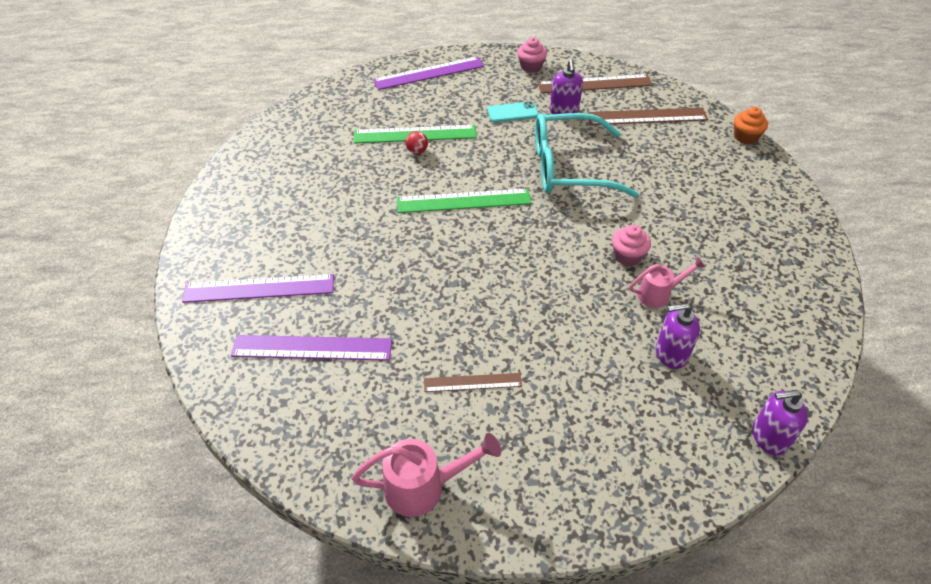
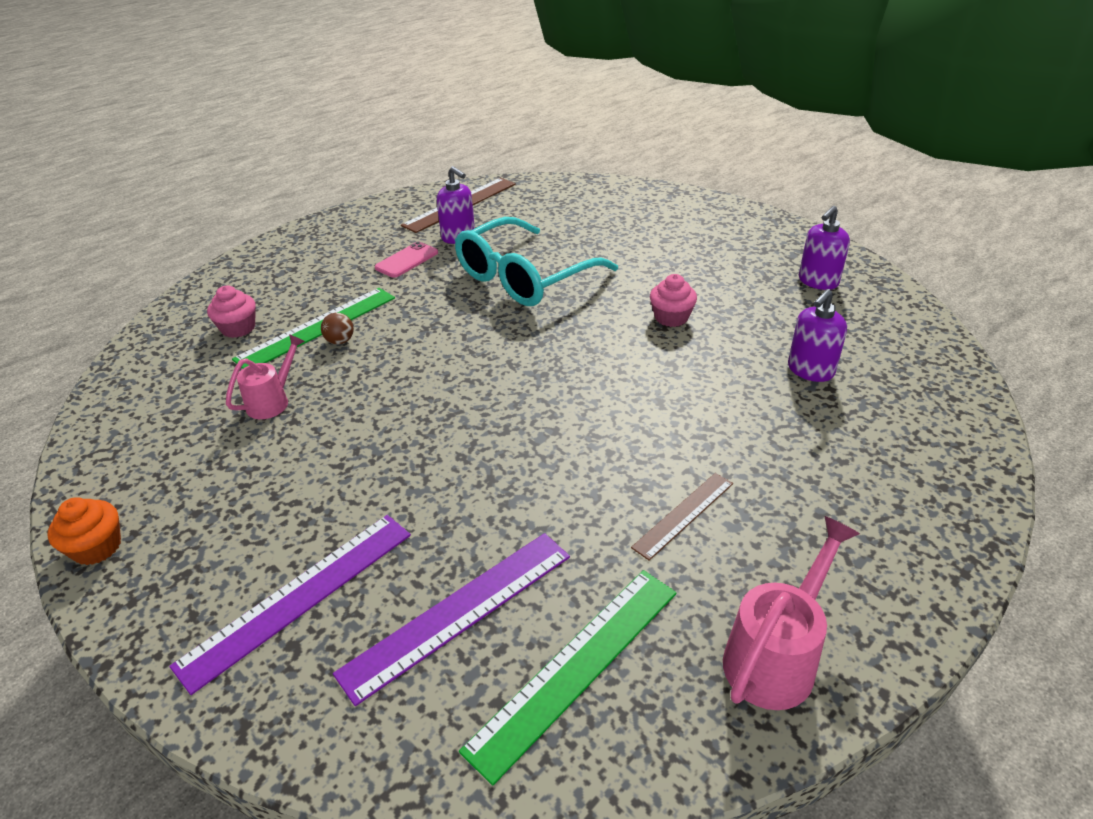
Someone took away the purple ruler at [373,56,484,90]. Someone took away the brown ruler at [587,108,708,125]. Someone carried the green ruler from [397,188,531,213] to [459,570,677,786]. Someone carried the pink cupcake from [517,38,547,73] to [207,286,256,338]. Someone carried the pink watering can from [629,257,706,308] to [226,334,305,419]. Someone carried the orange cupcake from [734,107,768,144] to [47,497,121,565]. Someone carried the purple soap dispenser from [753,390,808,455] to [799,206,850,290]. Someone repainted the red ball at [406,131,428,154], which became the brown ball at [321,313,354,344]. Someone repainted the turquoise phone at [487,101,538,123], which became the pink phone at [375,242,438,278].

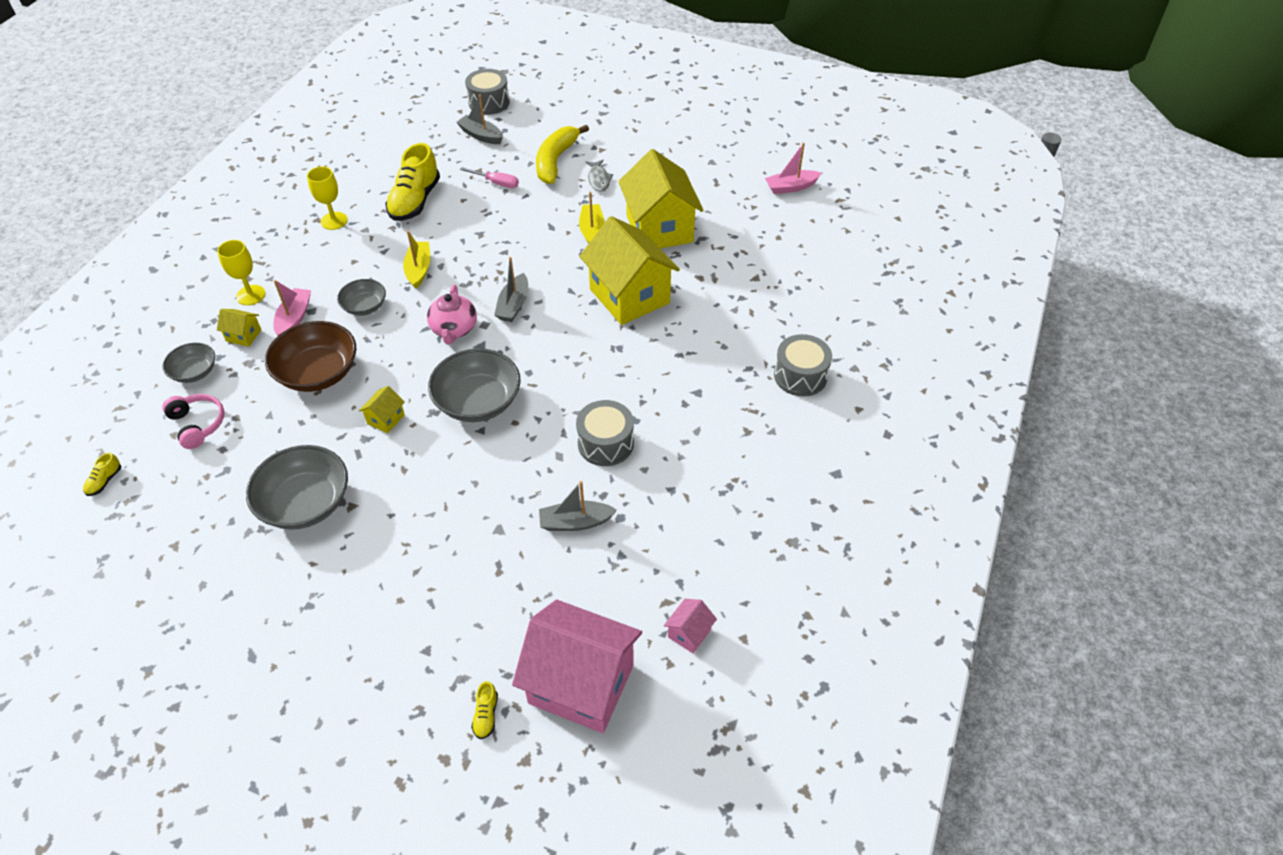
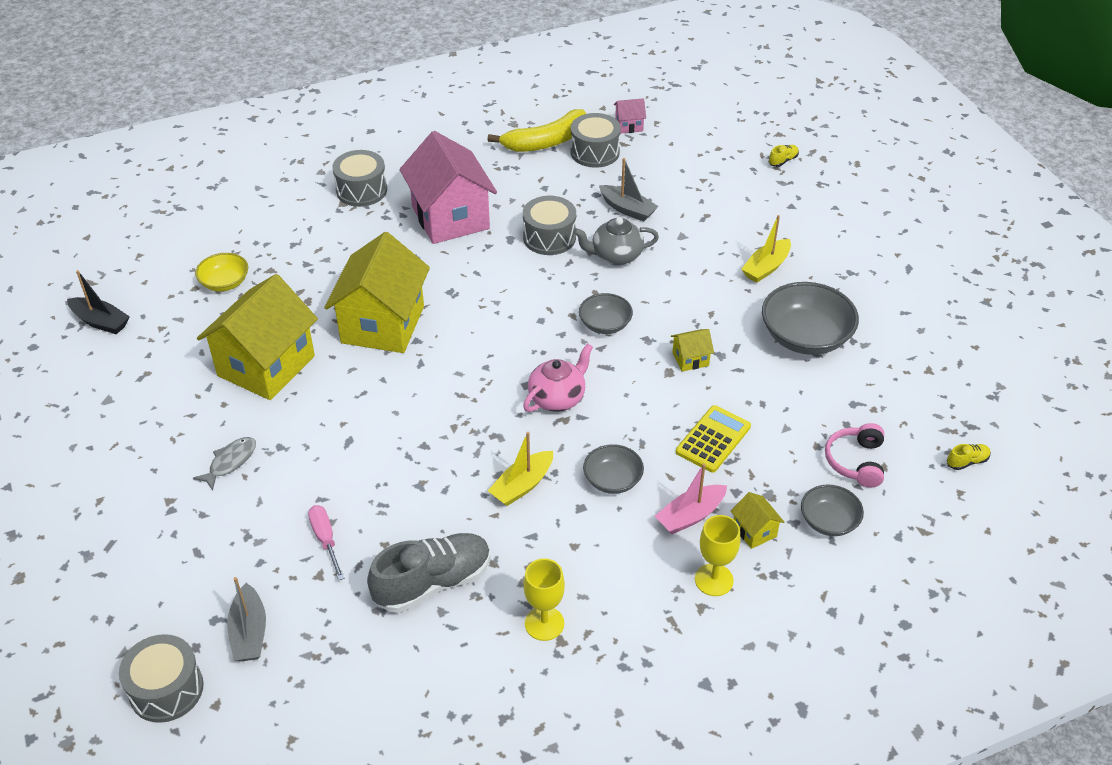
Someone took away the grey boat at [494,257,528,322]. Someone put down the yellow bowl at [195,253,248,292]. Someone put down the grey drum at [571,113,621,168]. Someone put down the grey teapot at [573,217,659,265]. Someone carried the pink house from [512,600,642,733] to [399,131,497,244]. Someone carried the yellow banana from [536,124,589,184] to [488,109,586,152]. Someone carried the yellow boat from [579,192,605,244] to [741,215,791,283]. Someone swapped the brown bowl at [265,321,357,392] for the yellow calculator at [676,405,751,473]. Someone repainted the yellow shoe at [385,143,440,221], which became the grey shoe at [367,533,491,613]. Someone repainted the pink boat at [765,143,821,194], which became the black boat at [67,270,130,334]. Someone scaled the grey bowl at [428,348,521,422] by 0.57.

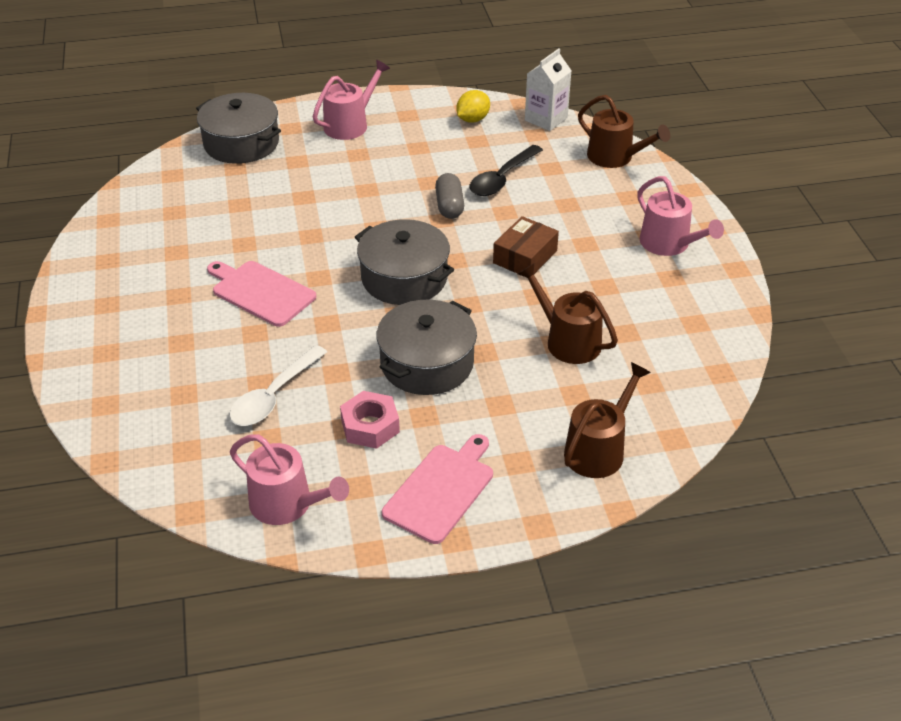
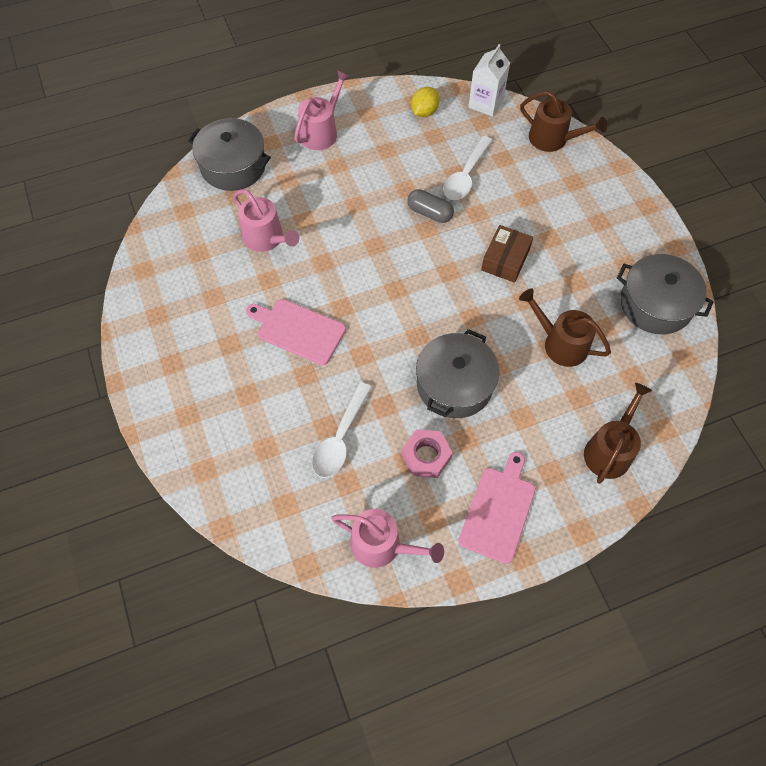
Someone carried the grey pot from [355,219,454,305] to [617,254,714,334]. Someone carried the pink watering can from [637,176,724,256] to [233,189,299,252]. Someone repainted the black spoon at [470,145,543,196], which became the white spoon at [443,136,493,200]. Someone rotated the grey capsule at [435,173,464,219] by 45 degrees counterclockwise.

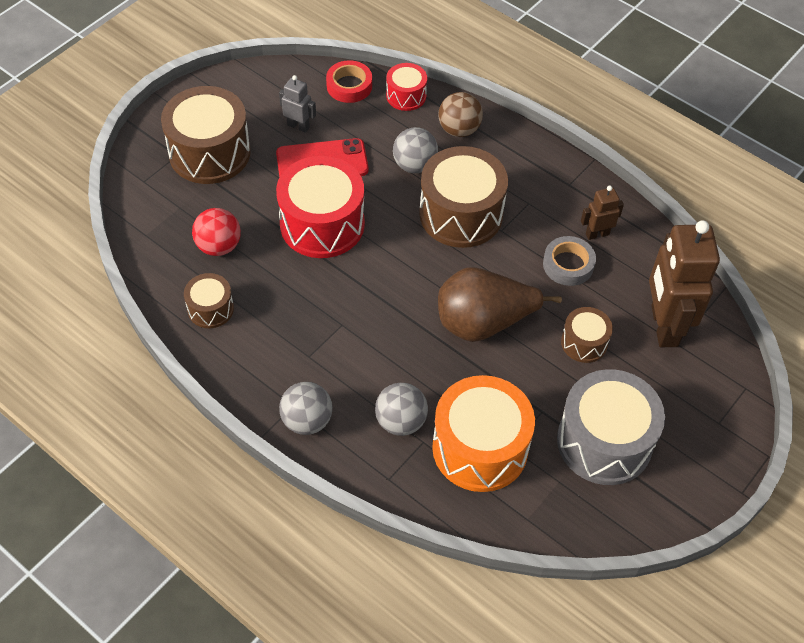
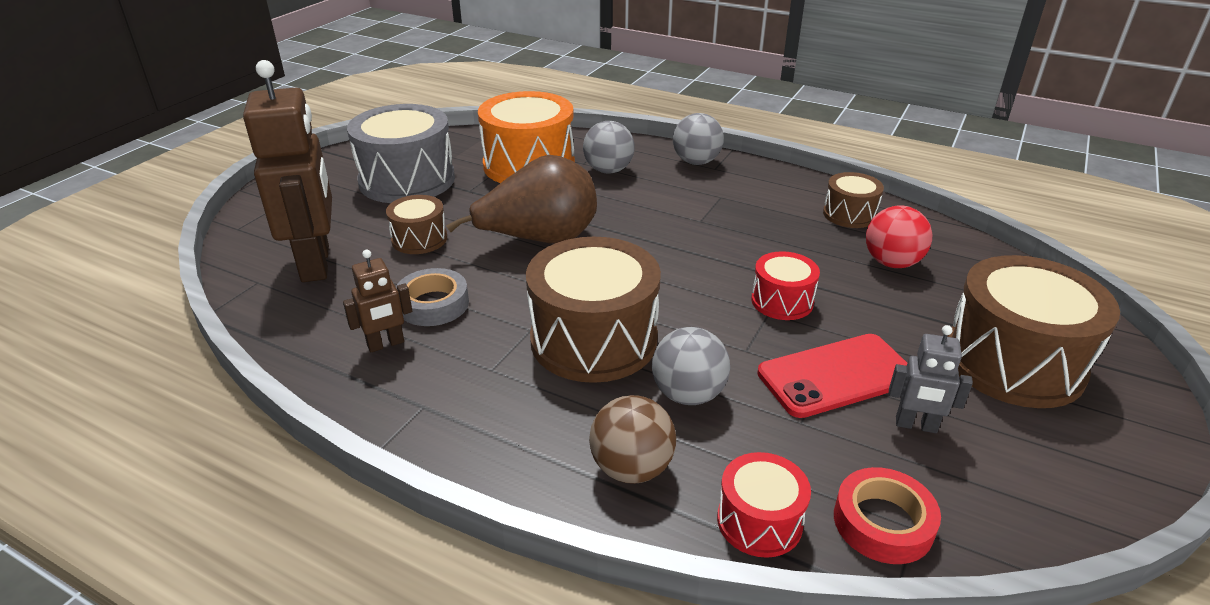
Someone scaled the red drum at [276,156,365,258] by 0.52.

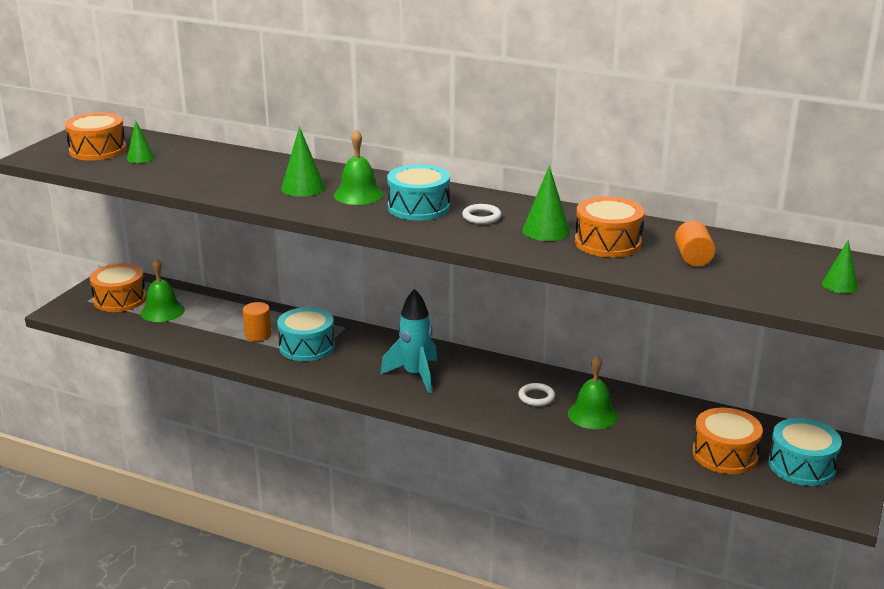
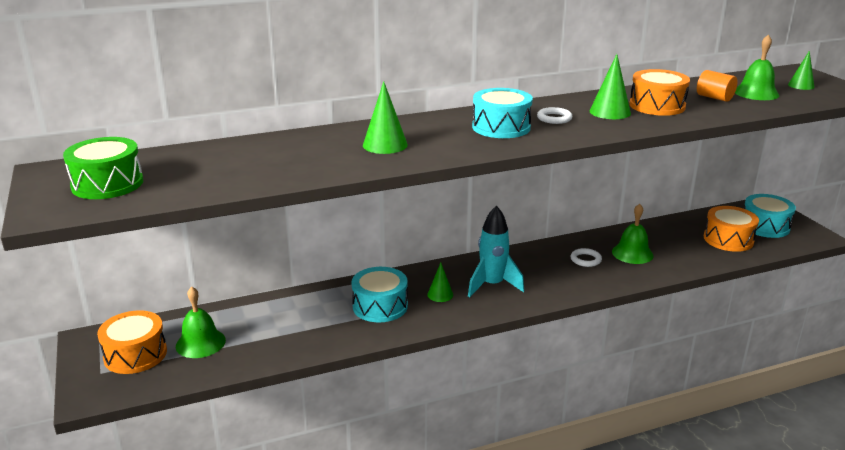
Someone took away the orange cylinder at [243,302,272,342]. Someone carried the green cone from [127,121,155,163] to [427,263,453,302]. Someone carried the green bell from [334,129,384,205] to [735,35,779,100]. Someone repainted the orange drum at [65,112,126,161], which became the green drum at [63,137,143,199].

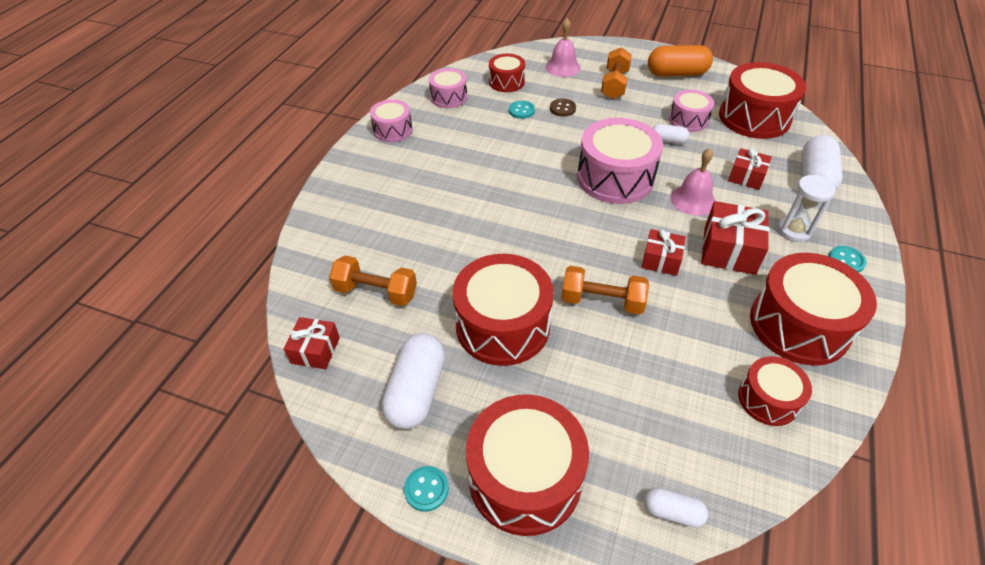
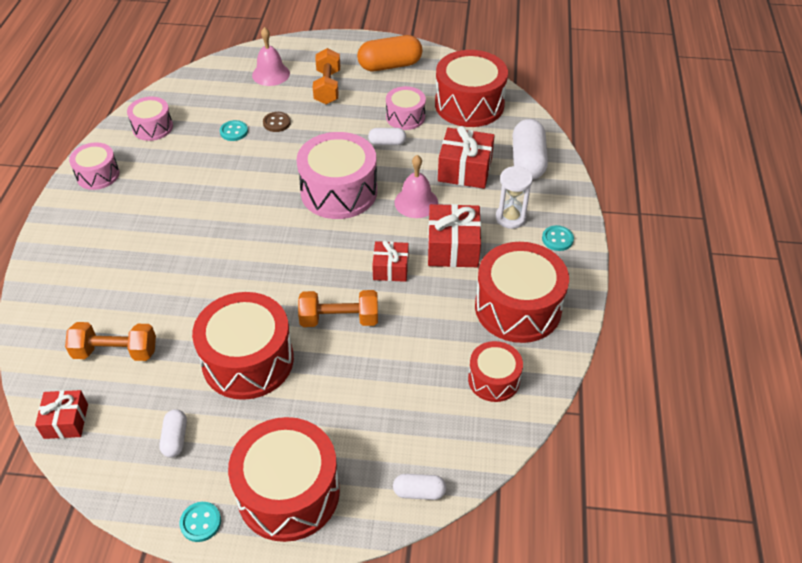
Someone took away the red drum at [489,54,525,92]. Someone scaled the white capsule at [382,333,445,429] by 0.52. Someone scaled the red gift at [728,148,772,190] by 1.58.

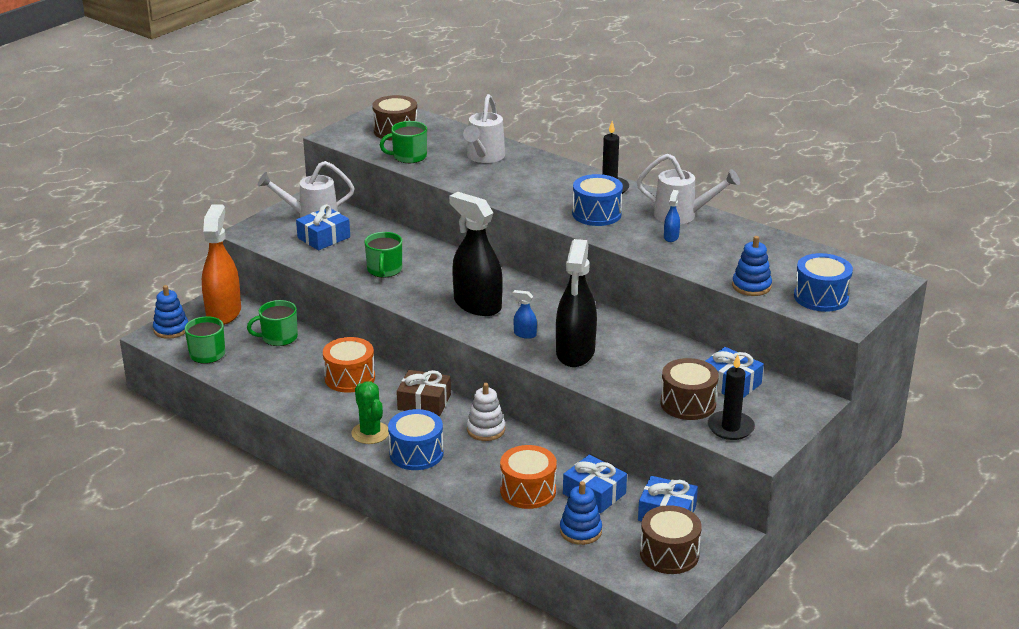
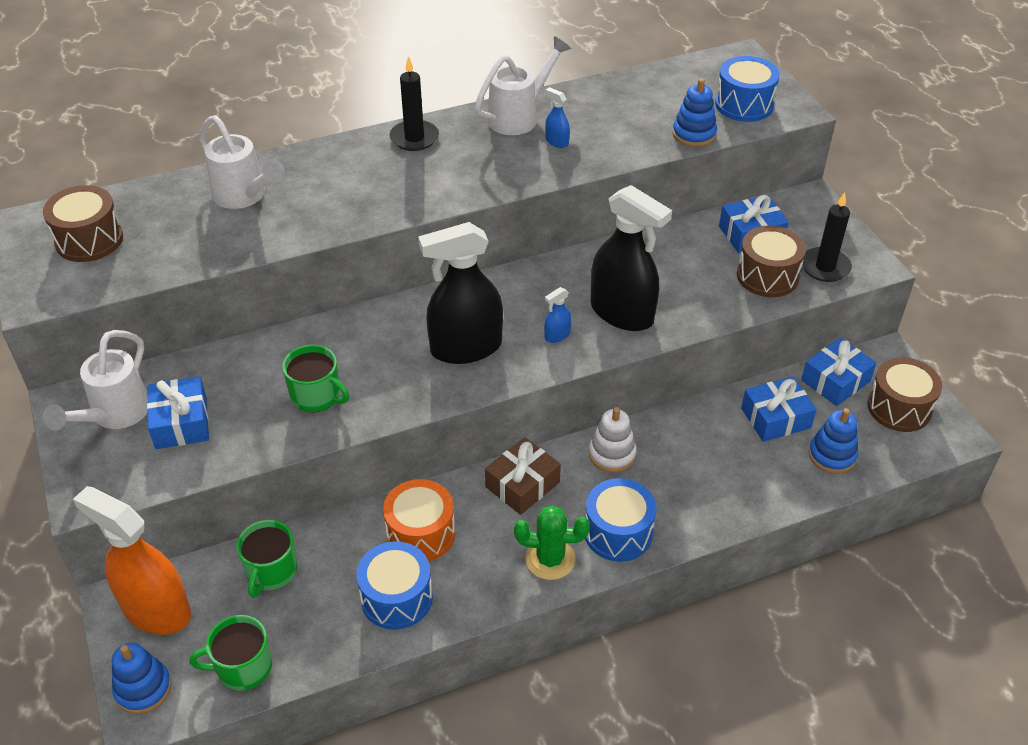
Someone took away the green mug at [380,121,427,163]. Someone took away the orange drum at [500,445,557,509]. Someone carried the blue drum from [572,174,623,226] to [356,541,433,630].

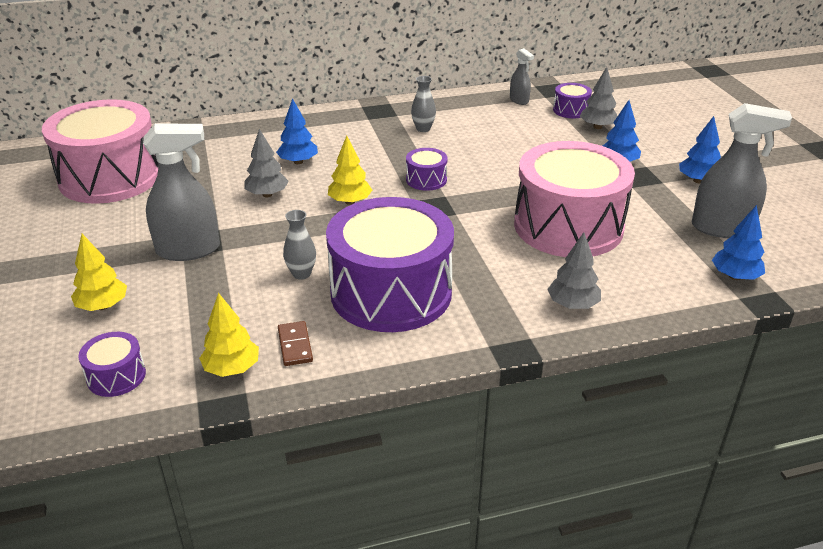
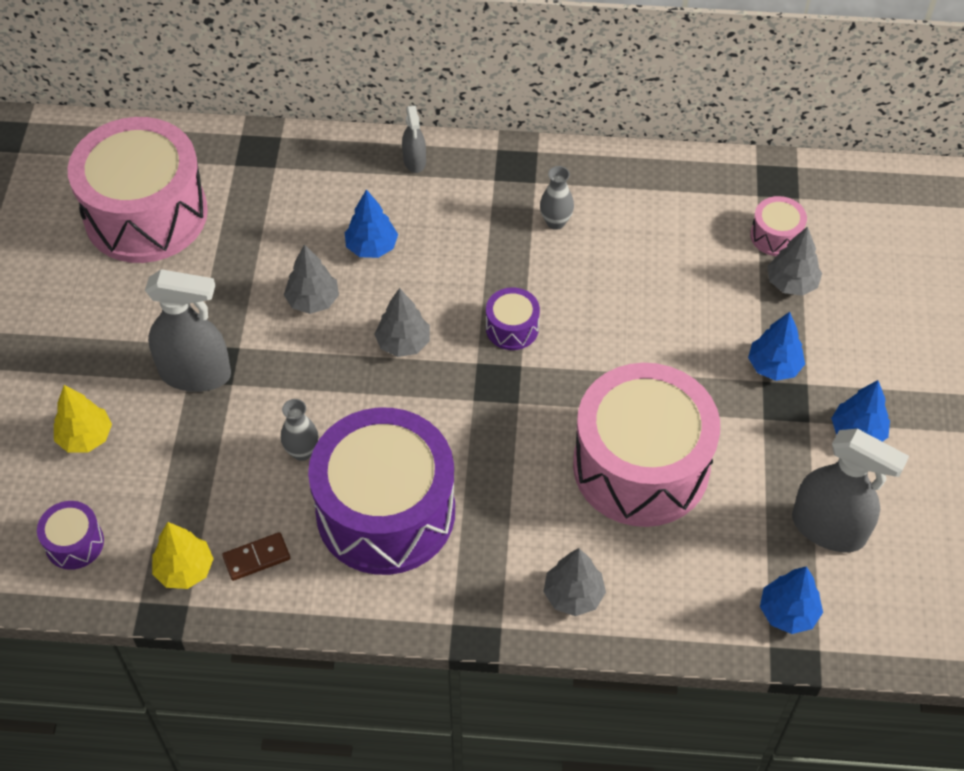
Someone carried the grey spray bottle from [510,48,534,105] to [402,105,426,173]. Someone repainted the yellow tree at [328,136,372,205], which became the grey tree at [375,288,430,357]. Someone repainted the purple drum at [553,83,592,118], which became the pink drum at [750,196,807,256]. Someone rotated the brown domino at [278,321,313,366] by 60 degrees clockwise.

